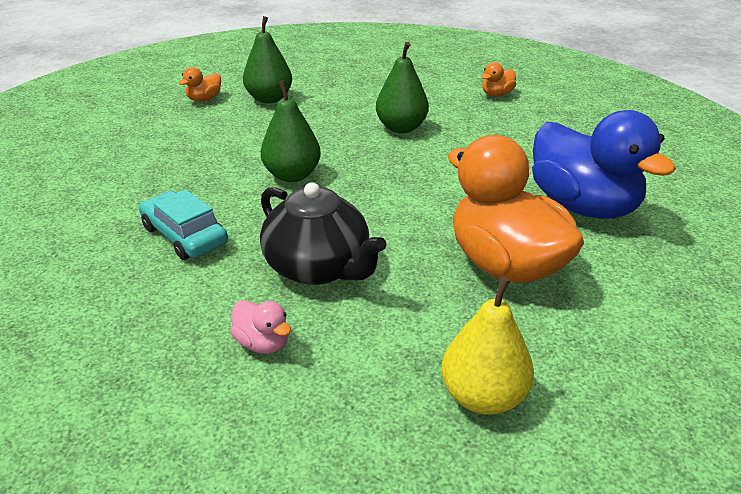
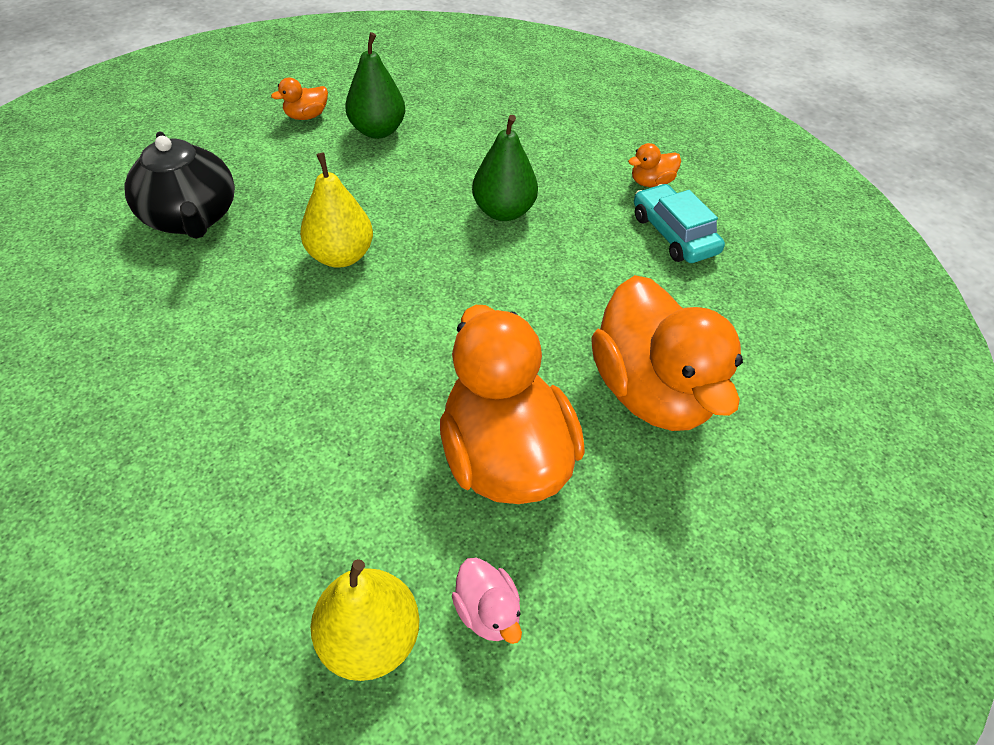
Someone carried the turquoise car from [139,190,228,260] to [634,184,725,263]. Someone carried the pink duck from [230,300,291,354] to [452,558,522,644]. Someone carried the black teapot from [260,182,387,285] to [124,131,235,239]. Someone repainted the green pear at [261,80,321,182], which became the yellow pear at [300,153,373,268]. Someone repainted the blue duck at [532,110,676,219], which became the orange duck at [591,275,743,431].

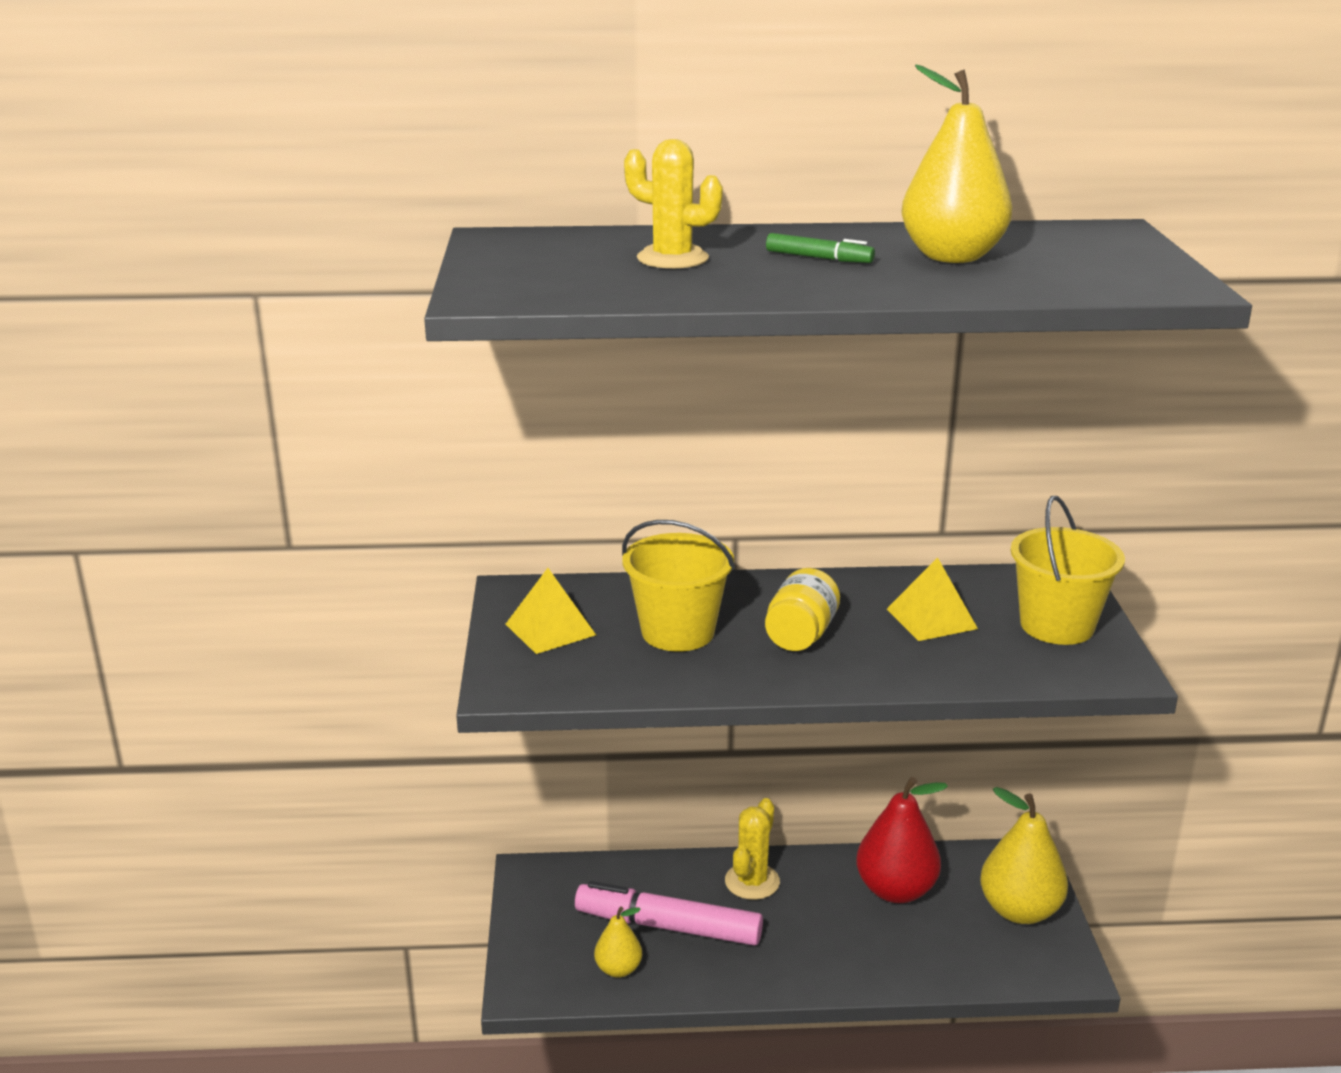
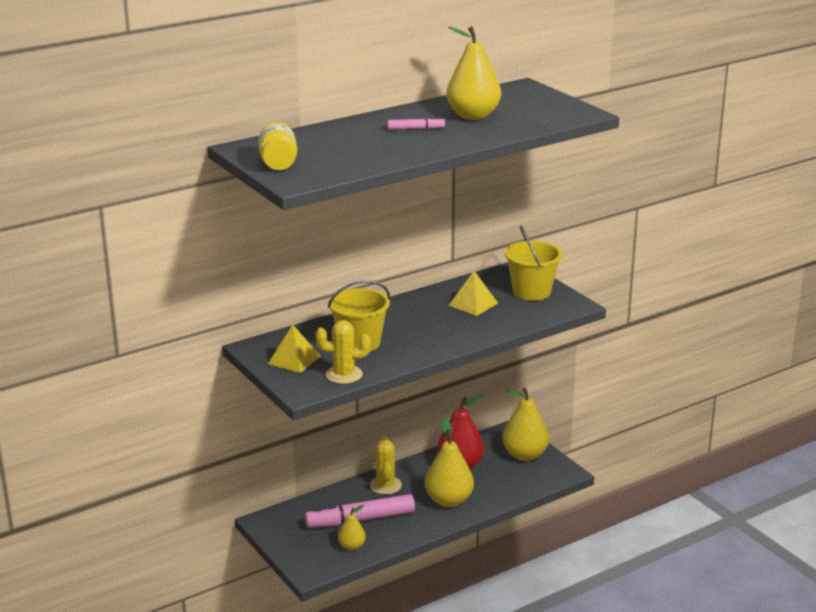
Someone put down the yellow pear at [425,418,474,507]. Someone carried the yellow cactus from [624,139,723,269] to [316,320,371,384]. Someone carried the yellow jar from [765,568,840,651] to [258,122,297,170]. Someone repainted the green marker at [766,233,875,263], which became the pink marker at [387,117,445,130].

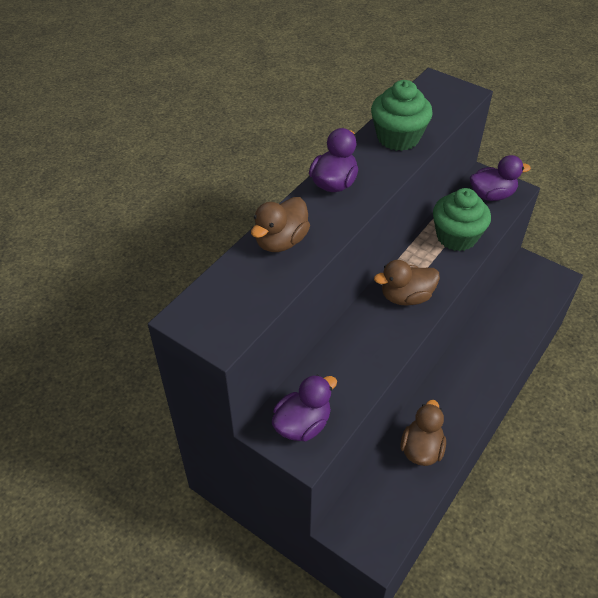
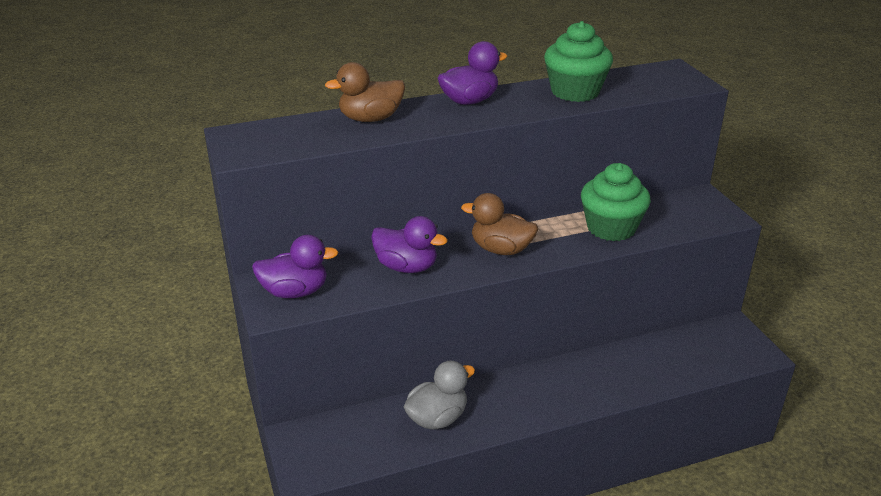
Someone carried the purple duck from [470,155,531,201] to [371,216,448,273]. Someone repainted the brown duck at [401,400,446,466], which became the grey duck at [404,361,475,430].

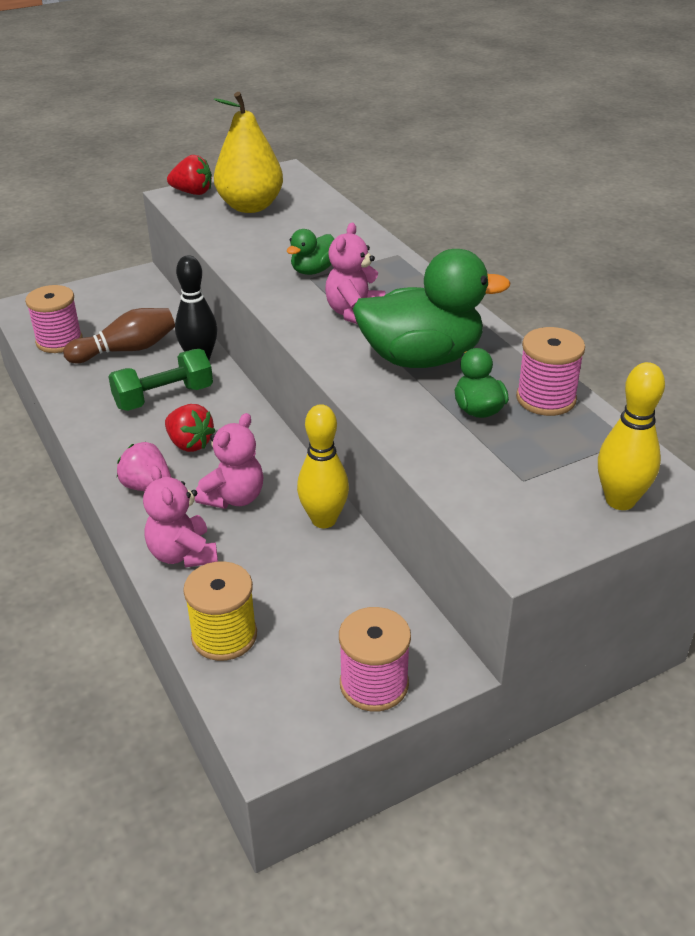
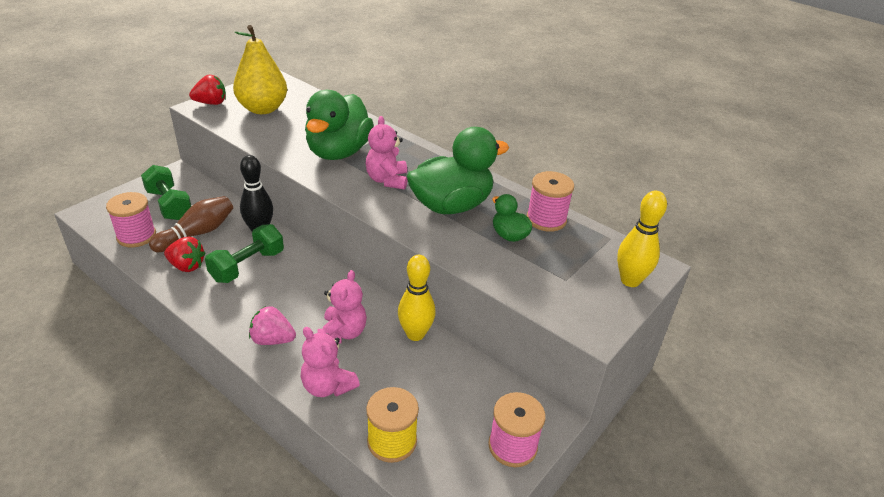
Someone put down the green dumbbell at [141,165,191,220]. Someone carried the red strawberry from [165,404,216,452] to [164,237,205,272]. Someone scaled the green duck at [287,229,334,275] by 2.06.

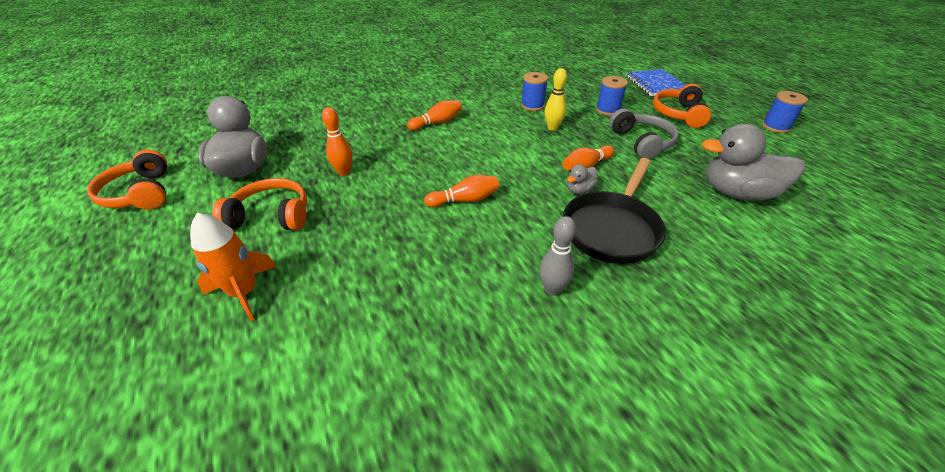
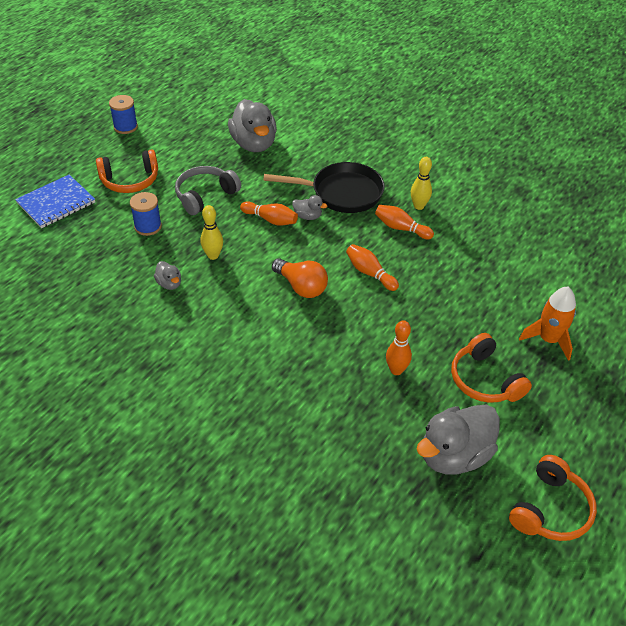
Someone put down the orange light bulb at [272,258,328,298]. Someone carried the orange bowling pin from [407,100,462,131] to [375,205,434,239]. Someone swapped the blue spool at [521,72,548,111] for the grey duck at [154,261,181,290]. Someone repainted the grey bowling pin at [539,216,576,296], which became the yellow bowling pin at [411,157,432,210].

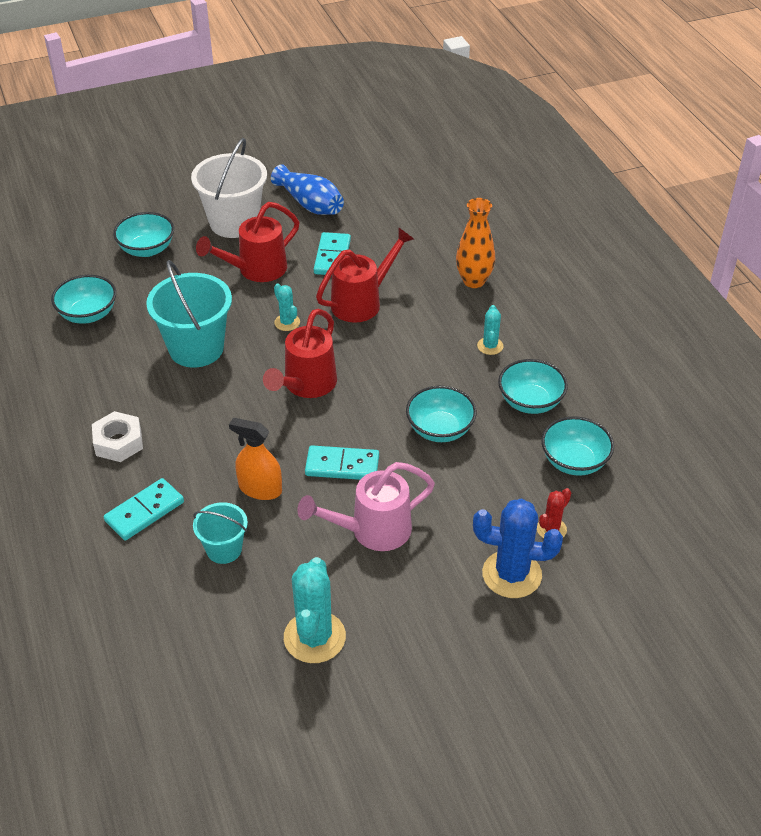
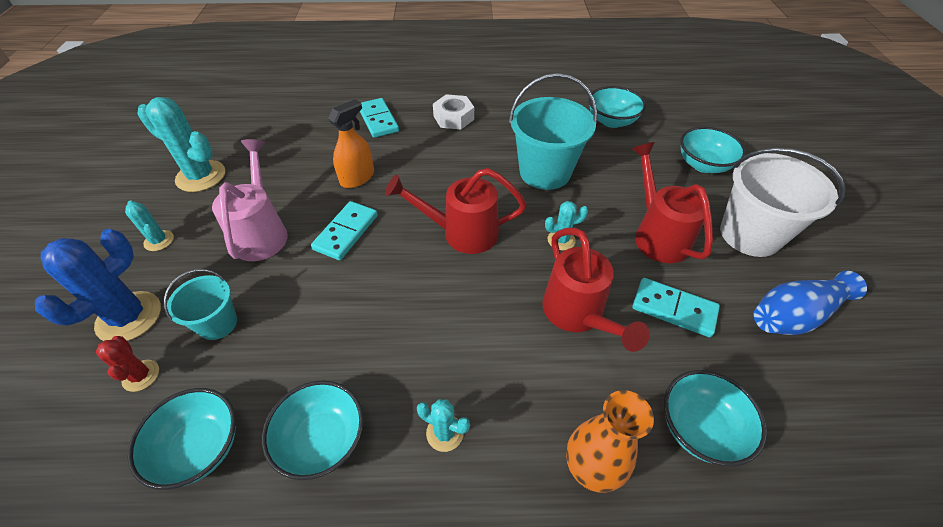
Someone put down the turquoise cactus at [125,200,174,251]. Someone carried the turquoise bucket from [193,502,248,564] to [164,269,237,340]. Someone carried the turquoise bowl from [406,386,477,442] to [664,370,767,466]. Someone rotated the red watering can at [263,309,337,398] by 45 degrees counterclockwise.

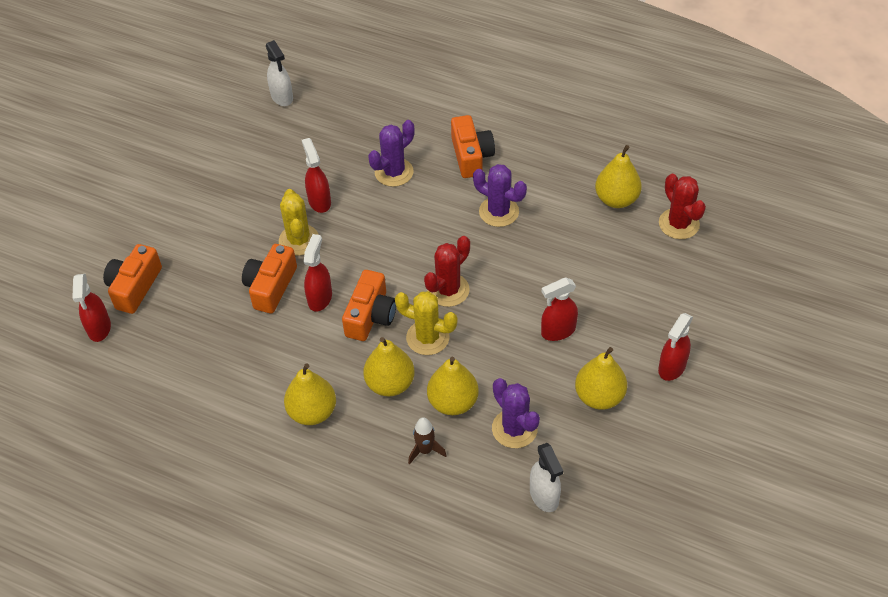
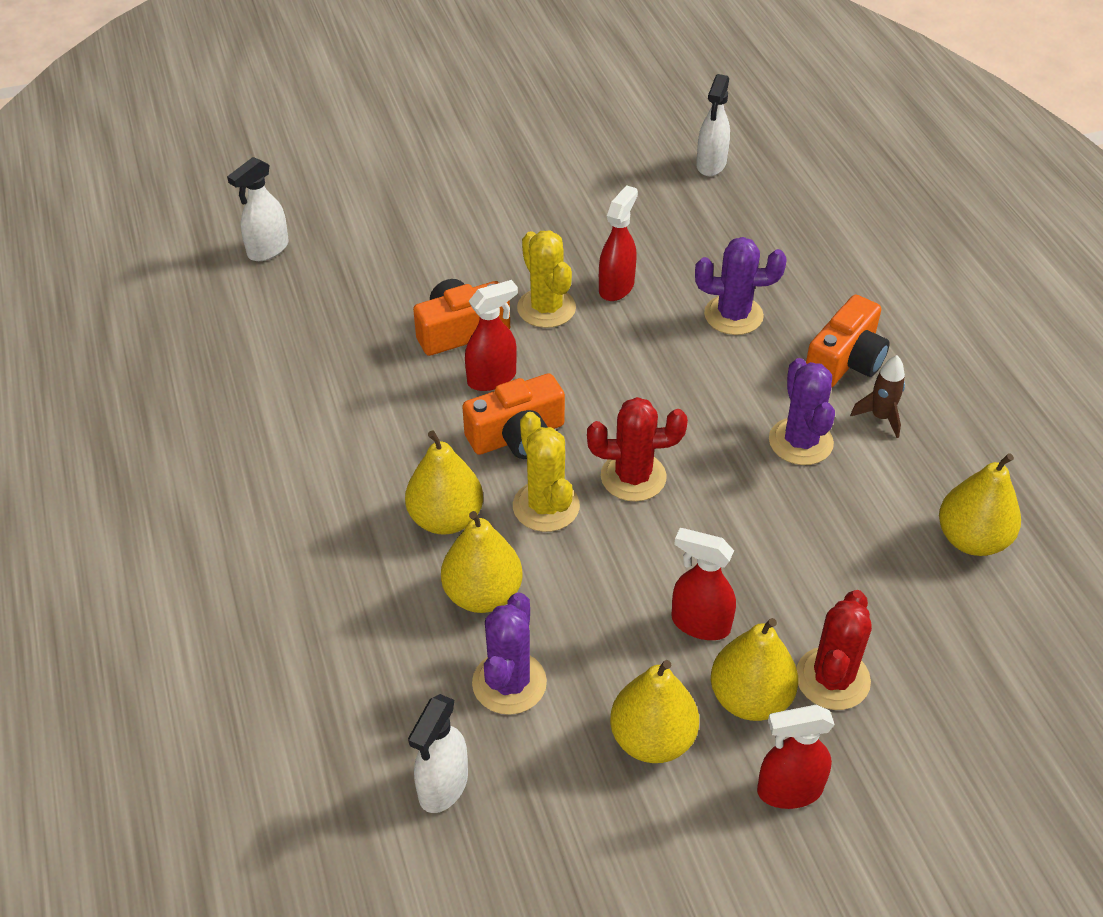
Someone took away the orange camera at [103,244,162,314]. Someone carried the yellow pear from [284,363,336,425] to [711,618,798,721]. Someone carried the brown rocket from [408,417,447,464] to [850,355,905,438]. Someone carried the red cactus from [659,174,706,239] to [796,590,872,710]. Someone repainted the red spray bottle at [72,274,111,342], which became the white spray bottle at [227,157,289,261]. Someone rotated the yellow cactus at [279,189,319,256] by 60 degrees counterclockwise.

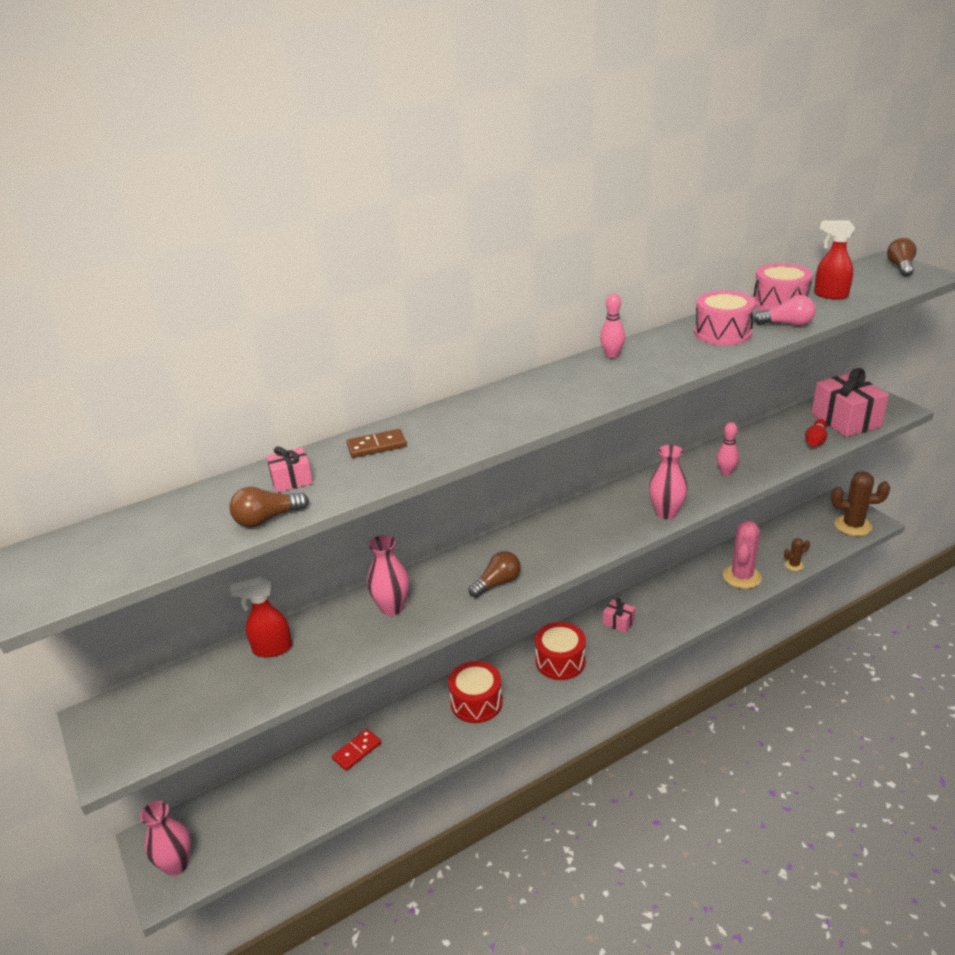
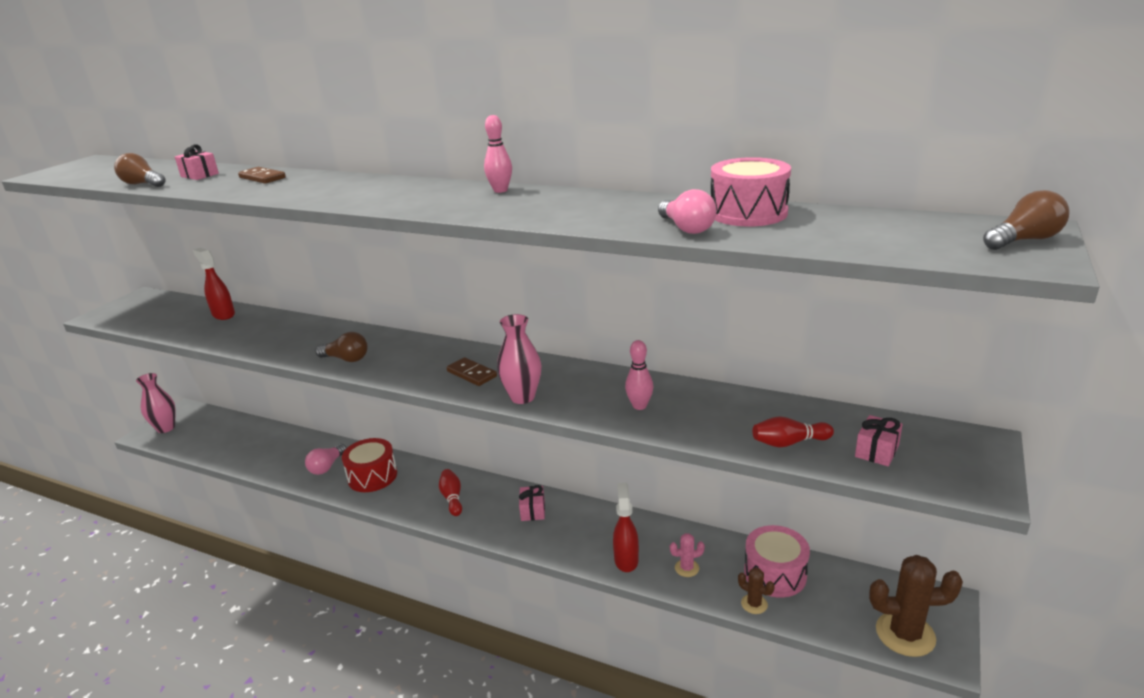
Someone took away the red domino at [332,729,381,771]. Someone took away the pink vase at [367,535,409,616]. Someone put down the pink light bulb at [305,444,346,475]. Someone put down the brown domino at [447,357,497,386]. Someone carried the pink drum from [694,291,756,345] to [744,525,810,598]. Someone carried the red spray bottle from [814,220,856,300] to [613,483,639,572]. Someone swapped the red drum at [535,622,586,680] for the red bowling pin at [439,469,462,516]. Someone rotated the brown cactus at [831,471,890,536] by 60 degrees counterclockwise. Someone scaled the pink cactus at [723,521,762,589] by 0.49. Someone scaled the pink gift at [811,368,889,437] by 0.48.

